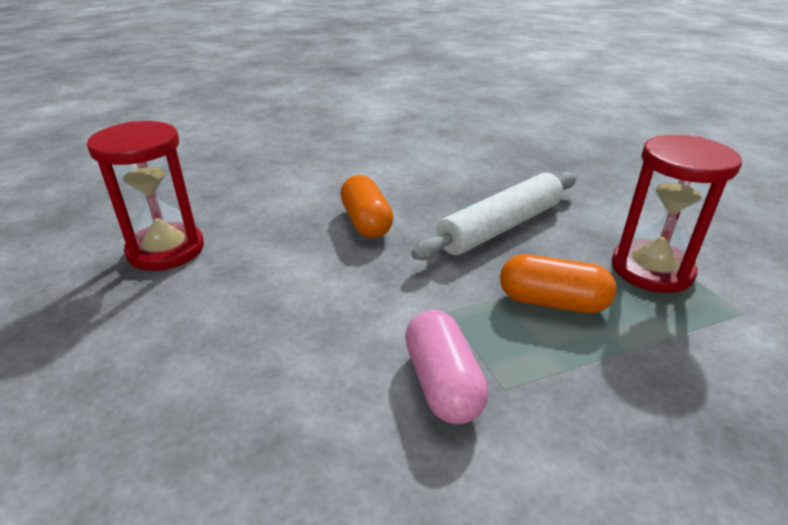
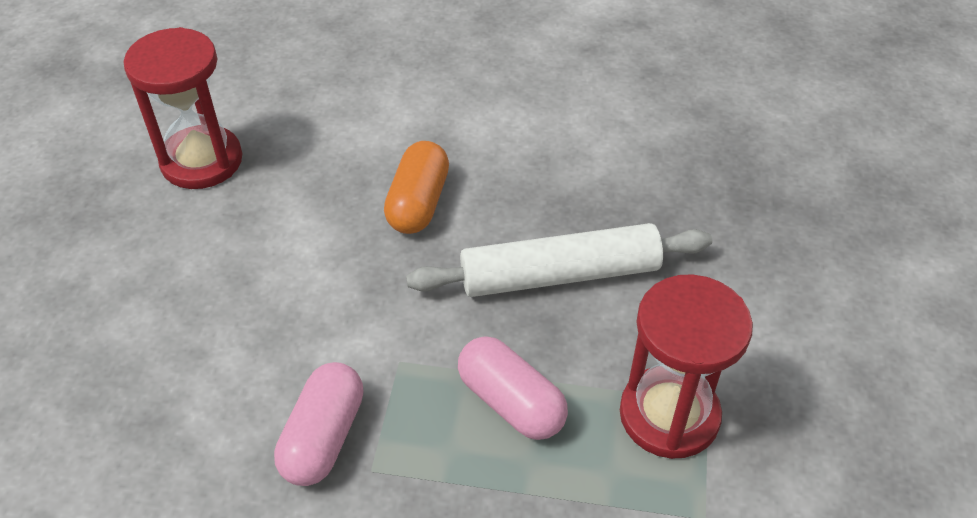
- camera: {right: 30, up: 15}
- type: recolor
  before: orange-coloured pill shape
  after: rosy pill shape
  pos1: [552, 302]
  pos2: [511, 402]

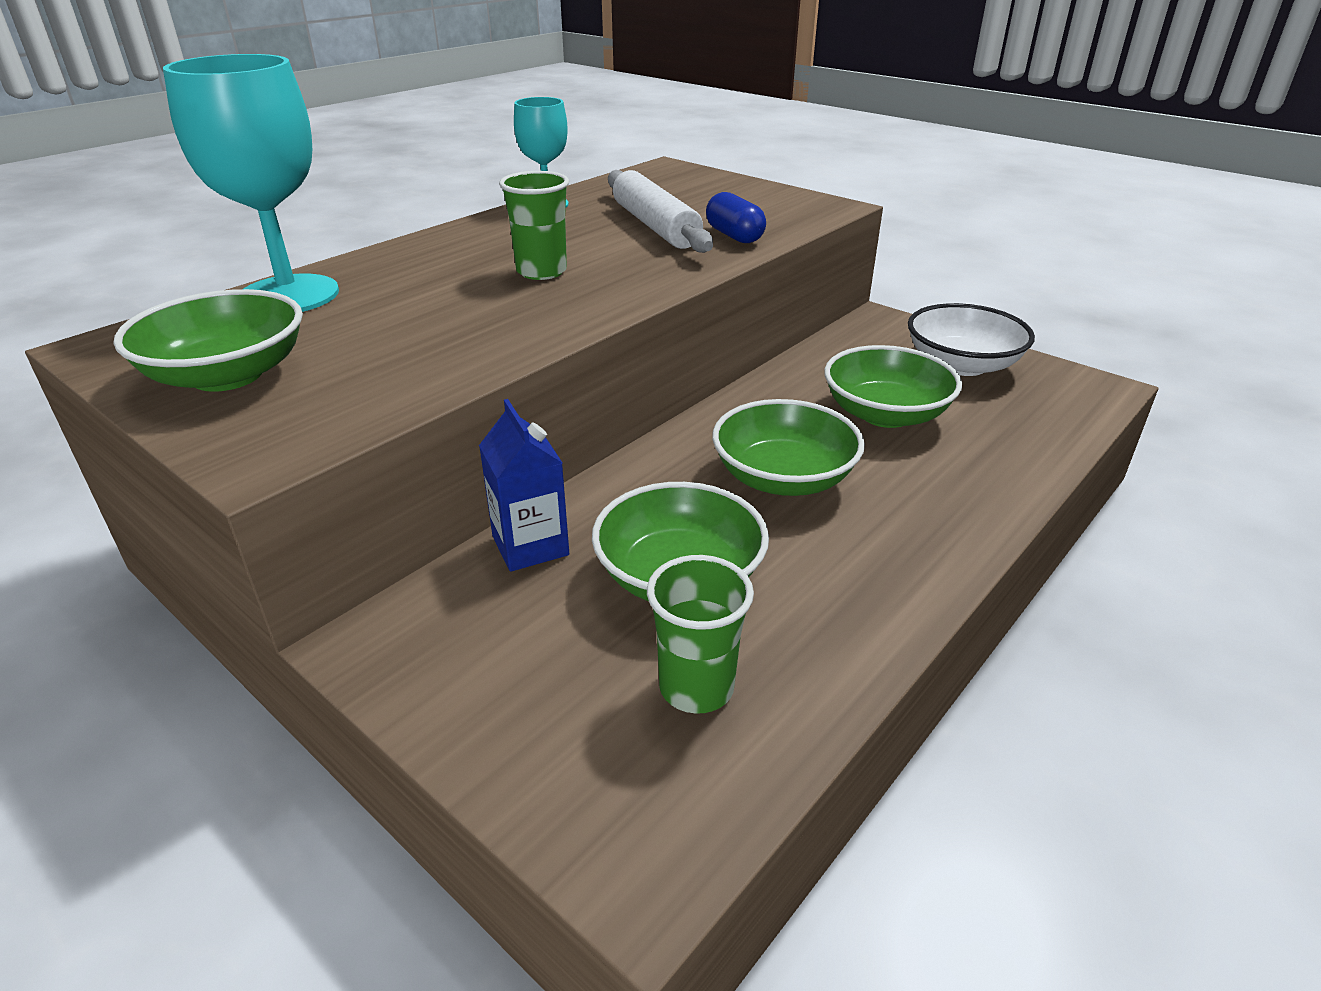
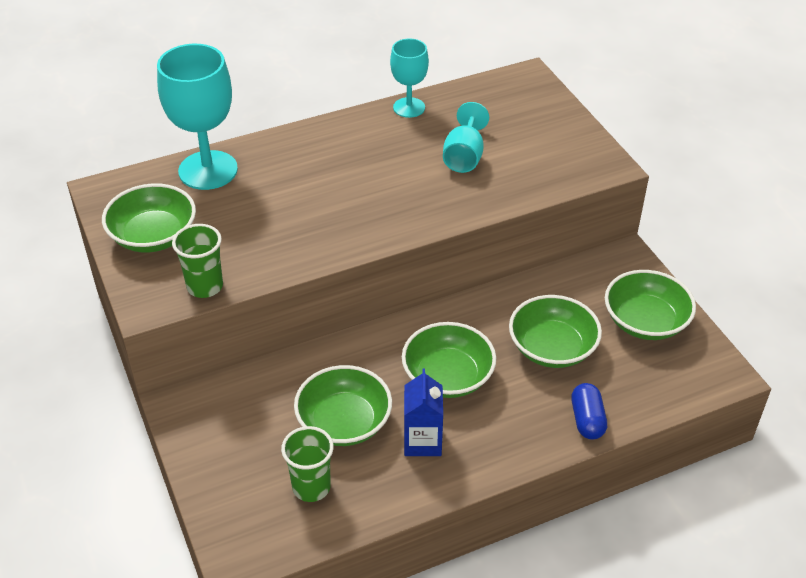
- camera: {right: 25, up: 10}
- type: move
  before: emerald cup
  pos1: [541, 271]
  pos2: [205, 286]
- type: move
  before: royal blue carton
  pos1: [530, 546]
  pos2: [422, 441]
- type: replace
  before: pure white pastry roller
  after: teal chalice
  pos1: [655, 226]
  pos2: [464, 156]
- type: move
  before: royal blue pill shape
  pos1: [734, 236]
  pos2: [587, 420]
- type: recolor
  before: pure white bowl
  after: emerald bowl
  pos1: [962, 364]
  pos2: [645, 321]

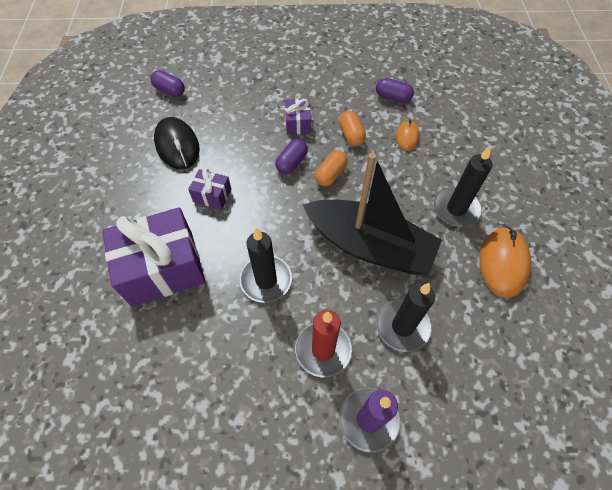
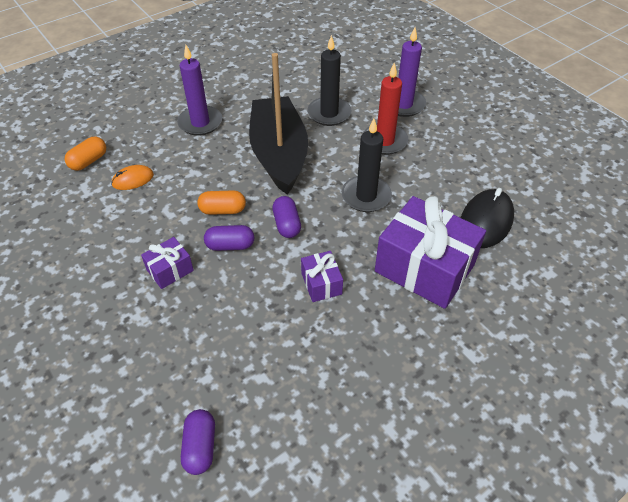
- camera: {right: -125, up: -10}
- type: move
  before: orange-coloured pill shape
  pos1: [351, 135]
  pos2: [89, 161]
- type: recolor
  before: jet-black pillar candle
  after: royal purple pillar candle
  pos1: [456, 209]
  pos2: [200, 123]
- type: move
  before: royal purple pill shape
  pos1: [393, 97]
  pos2: [287, 224]
- type: move
  before: jet-black computer mouse
  pos1: [177, 145]
  pos2: [485, 221]
- type: delete
  before: orange-coloured computer mouse
  pos1: [503, 263]

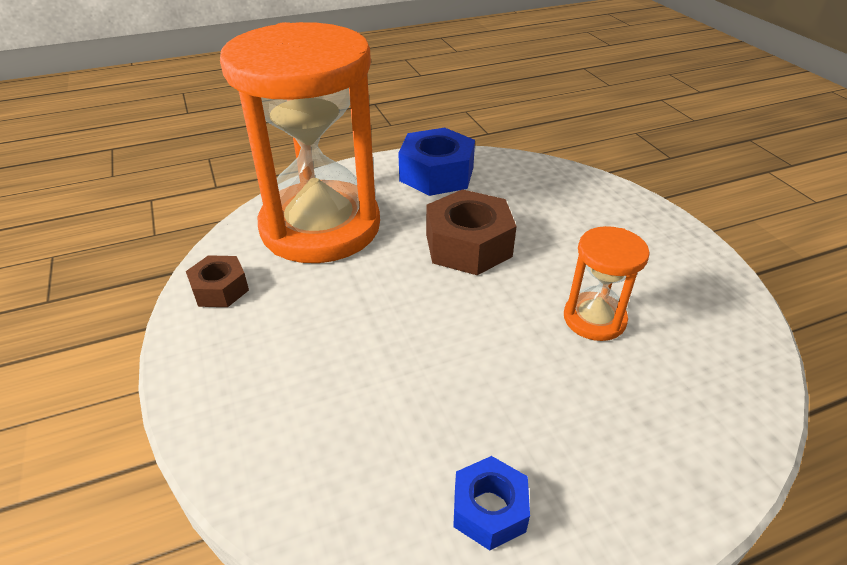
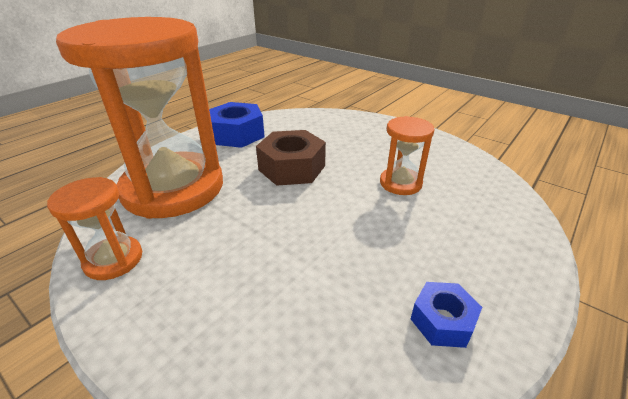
- camera: {right: -30, up: -5}
- type: replace
  before: brown hexagon nut
  after: orange-coloured sandglass
  pos1: [220, 289]
  pos2: [113, 260]

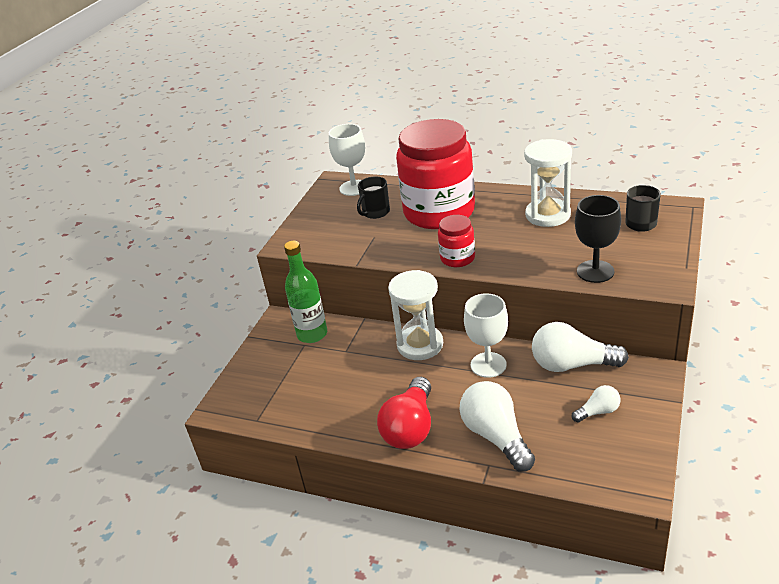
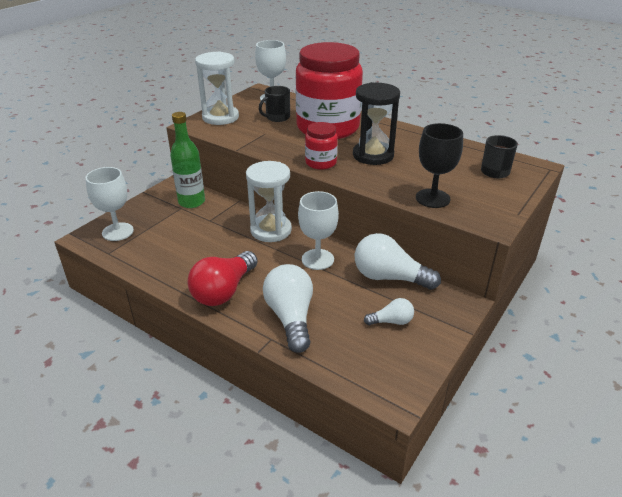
- camera: {right: 10, up: 0}
- type: insert
  after: pure white chalice
  pos2: [117, 232]
- type: move
  before: pure white sandglass
  pos1: [548, 215]
  pos2: [220, 117]
- type: insert
  after: jet-black sandglass
  pos2: [373, 155]

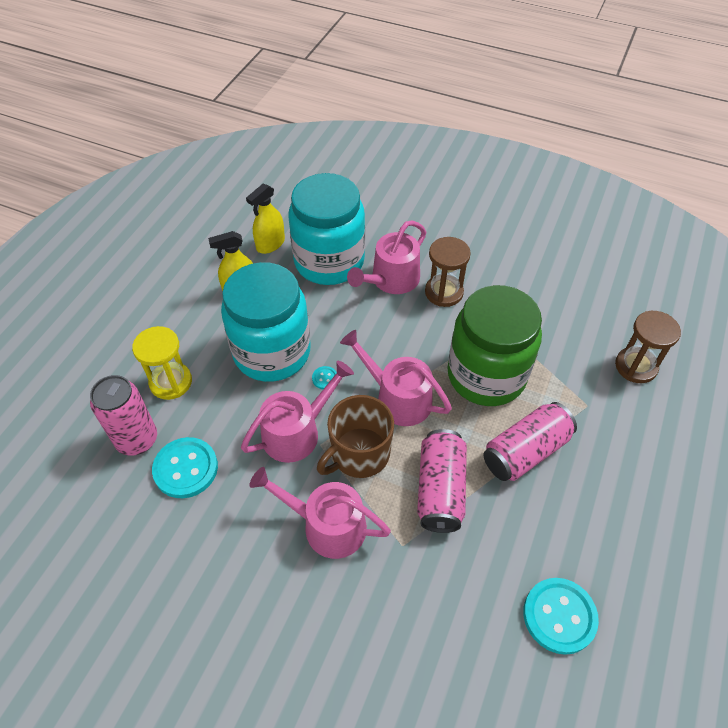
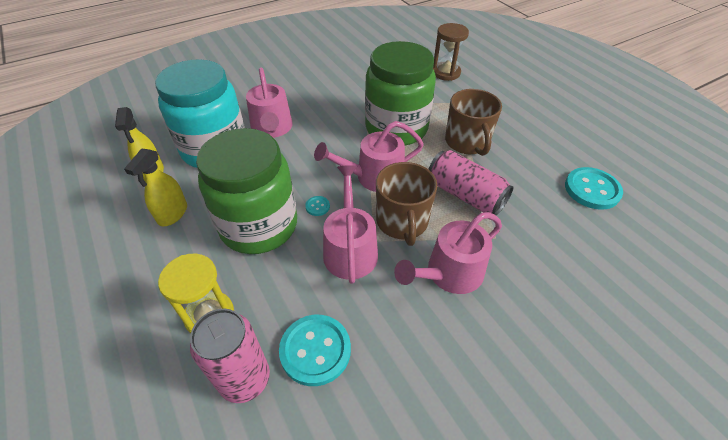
- camera: {right: -55, up: -5}
- type: recolor
  before: teal preserve jar
  after: emerald preserve jar
  pos1: [272, 352]
  pos2: [259, 225]
- type: replace
  before: rosy tin
  after: brown tea mug
  pos1: [525, 451]
  pos2: [467, 142]
- type: delete
  before: brown sandglass
  pos1: [444, 292]

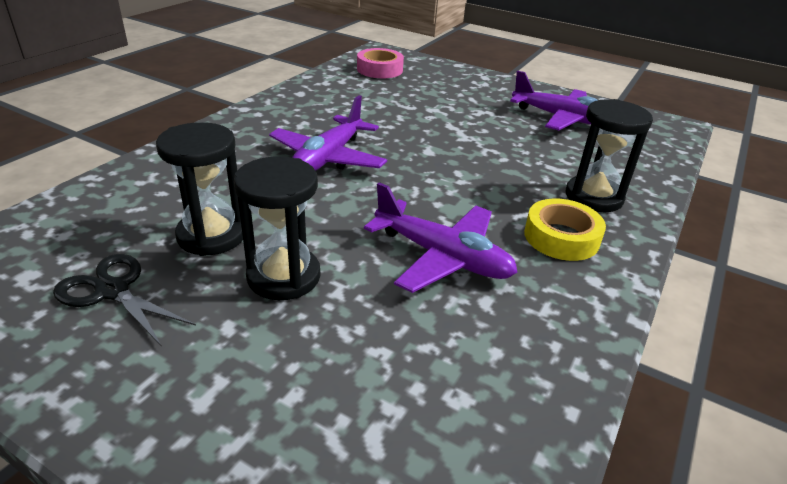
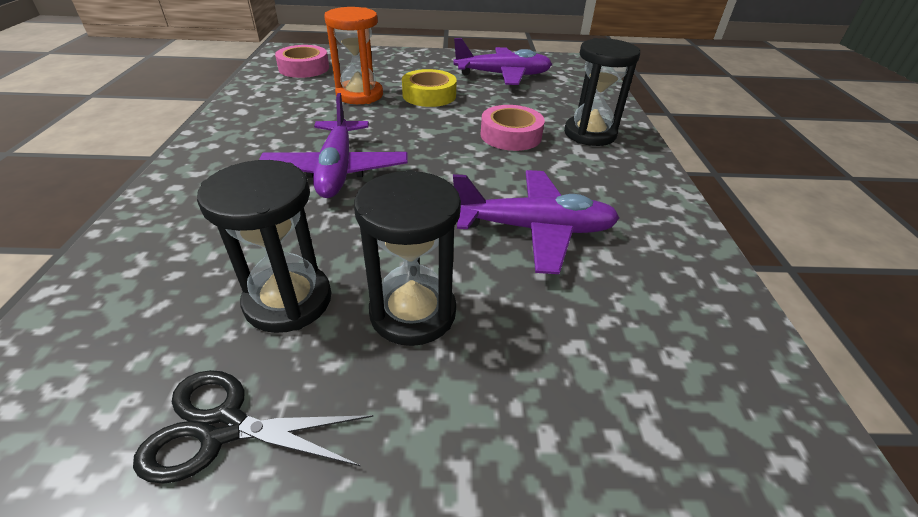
- camera: {right: -30, up: 5}
- type: insert
  after: orange-coloured sandglass
  pos2: [359, 95]
- type: move
  before: yellow sticky tape
  pos1: [561, 237]
  pos2: [429, 95]
- type: insert
  after: rosy sticky tape
  pos2: [511, 135]

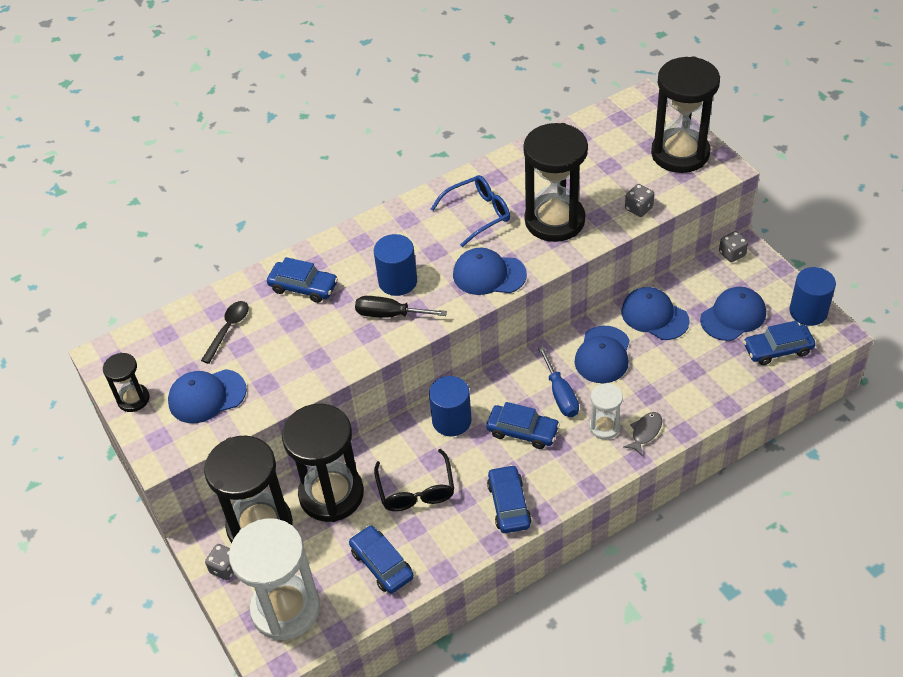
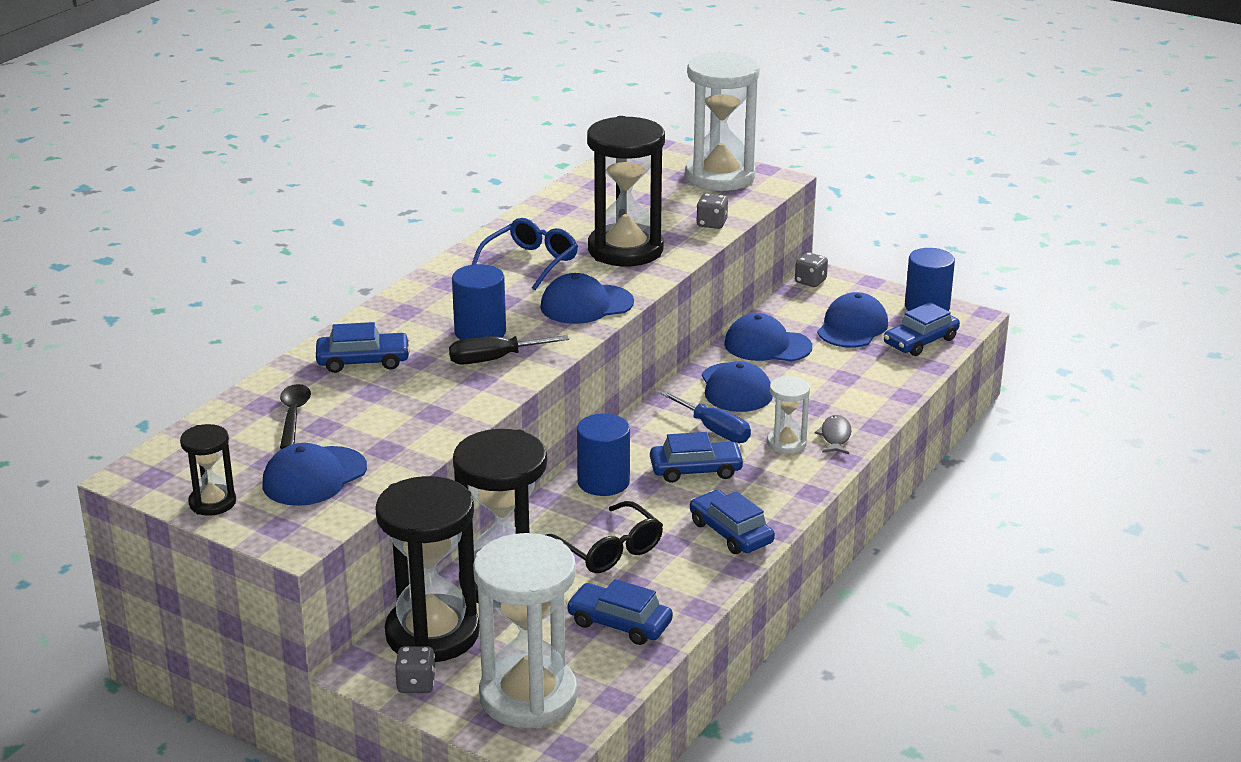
- camera: {right: -30, up: -20}
- type: recolor
  before: jet-black sandglass
  after: pure white sandglass
  pos1: [680, 153]
  pos2: [720, 177]

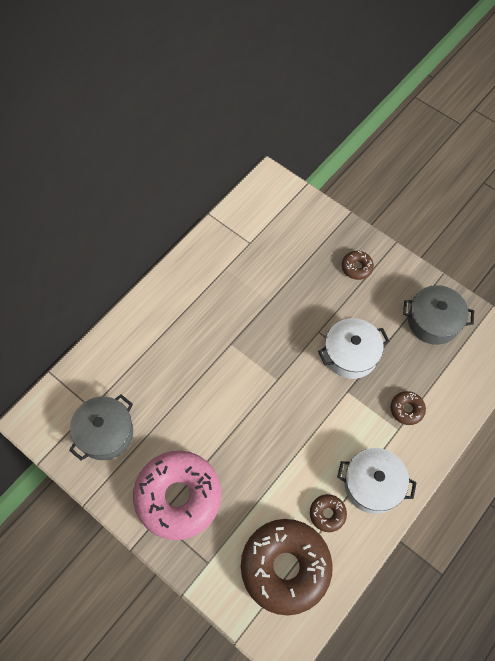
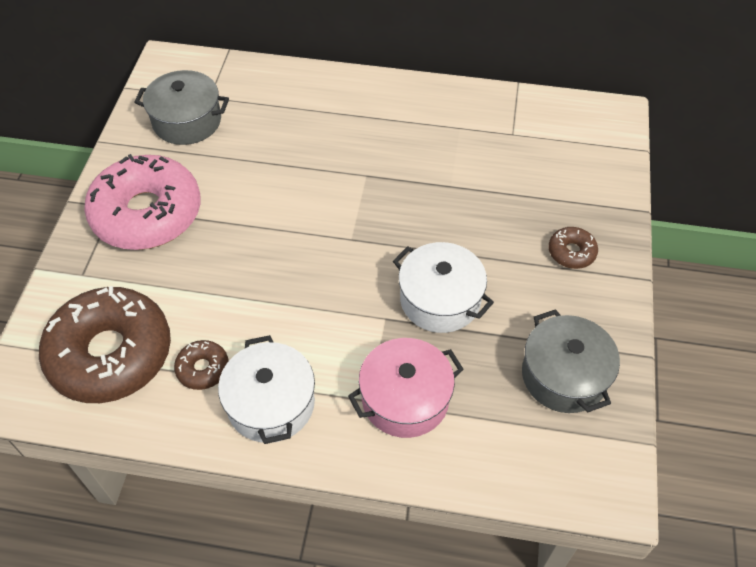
- camera: {right: 60, up: -10}
- type: replace
  before: brown donut
  after: rosy stockpot
  pos1: [406, 409]
  pos2: [405, 399]

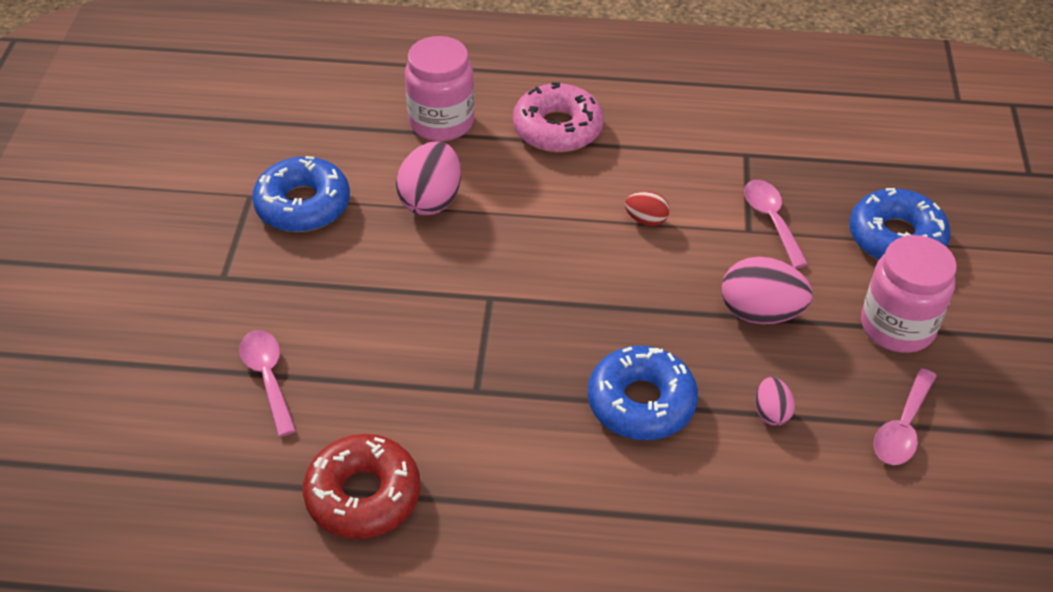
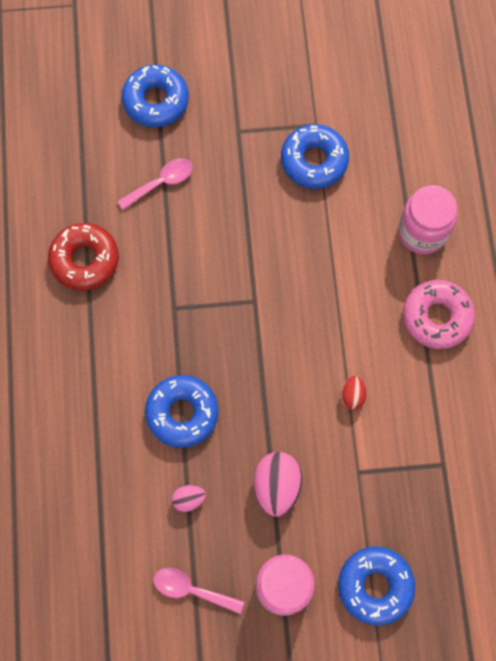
- camera: {right: 80, up: 25}
- type: insert
  after: royal blue donut
  pos2: [156, 101]
- type: delete
  before: rosy egg
  pos1: [431, 200]
- type: delete
  before: rosy tablespoon
  pos1: [771, 220]

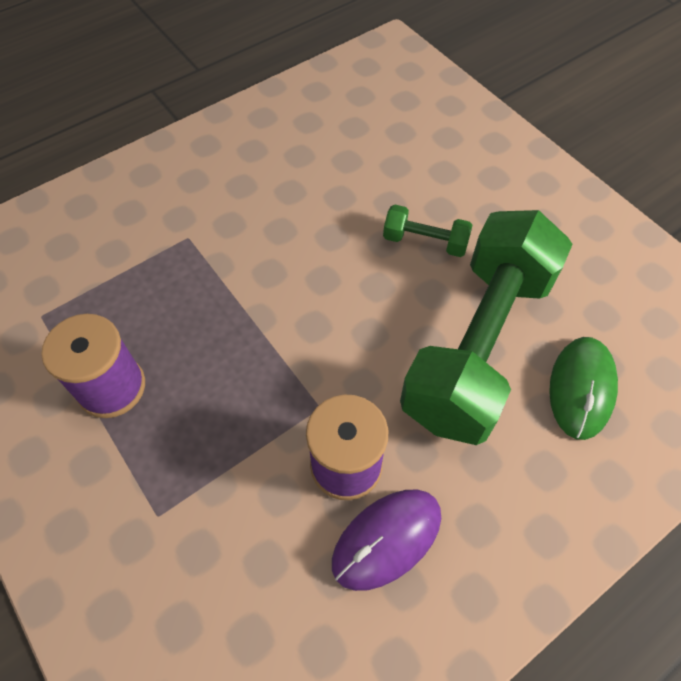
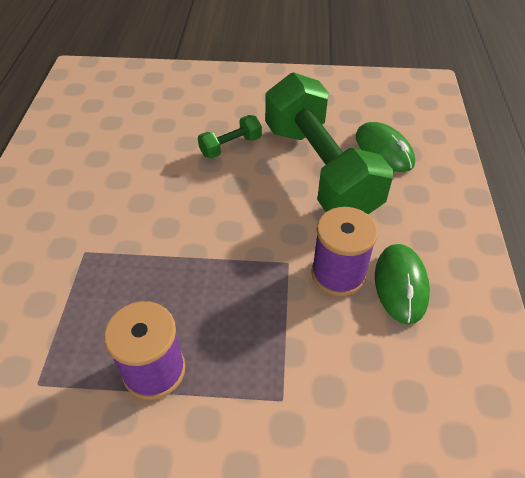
- camera: {right: -50, up: -10}
- type: recolor
  before: royal purple computer mouse
  after: emerald computer mouse
  pos1: [387, 539]
  pos2: [401, 285]

